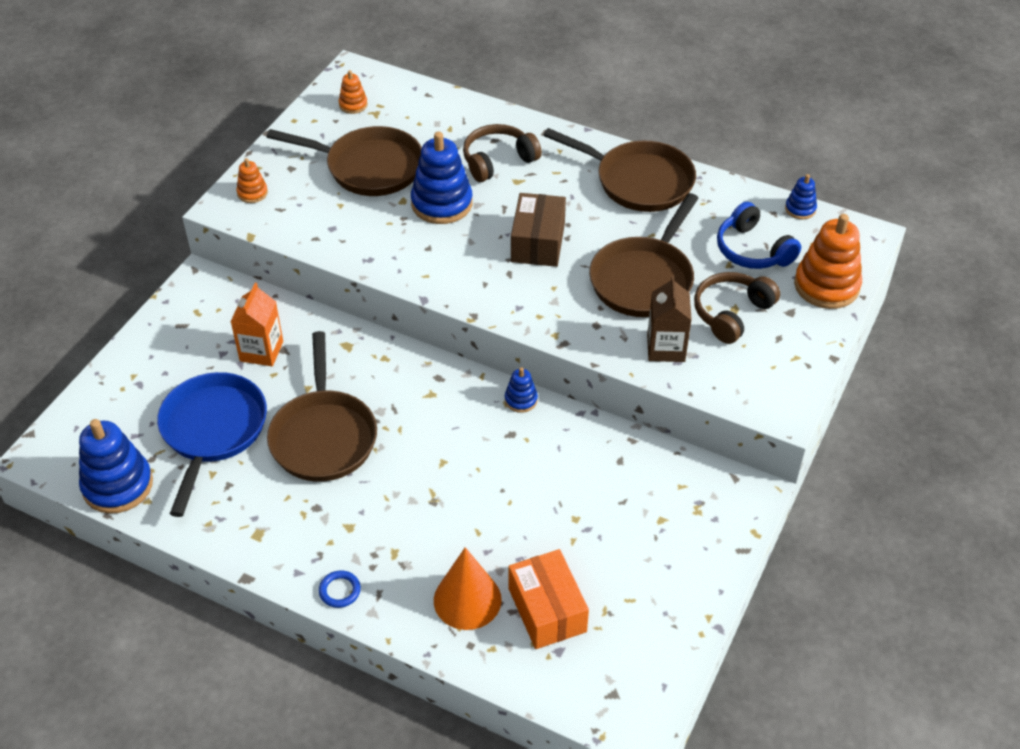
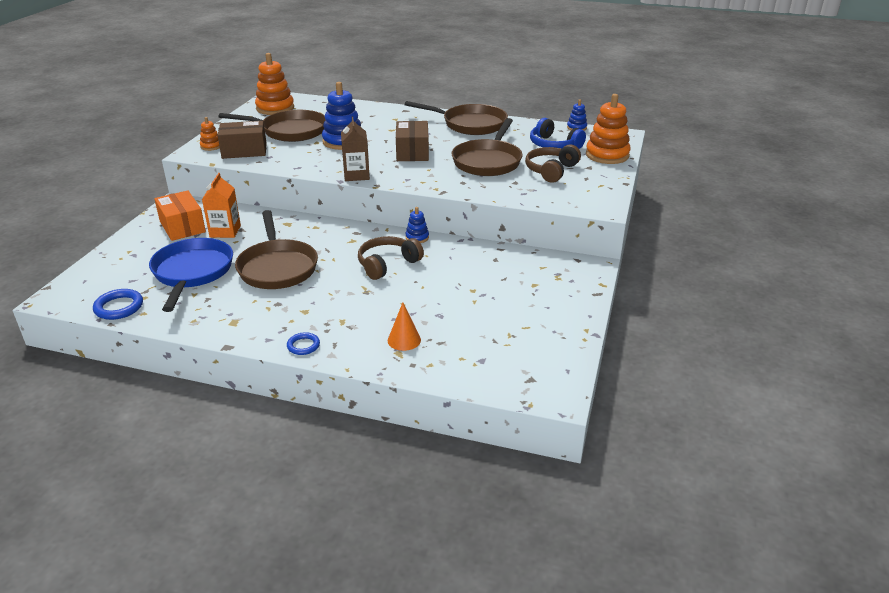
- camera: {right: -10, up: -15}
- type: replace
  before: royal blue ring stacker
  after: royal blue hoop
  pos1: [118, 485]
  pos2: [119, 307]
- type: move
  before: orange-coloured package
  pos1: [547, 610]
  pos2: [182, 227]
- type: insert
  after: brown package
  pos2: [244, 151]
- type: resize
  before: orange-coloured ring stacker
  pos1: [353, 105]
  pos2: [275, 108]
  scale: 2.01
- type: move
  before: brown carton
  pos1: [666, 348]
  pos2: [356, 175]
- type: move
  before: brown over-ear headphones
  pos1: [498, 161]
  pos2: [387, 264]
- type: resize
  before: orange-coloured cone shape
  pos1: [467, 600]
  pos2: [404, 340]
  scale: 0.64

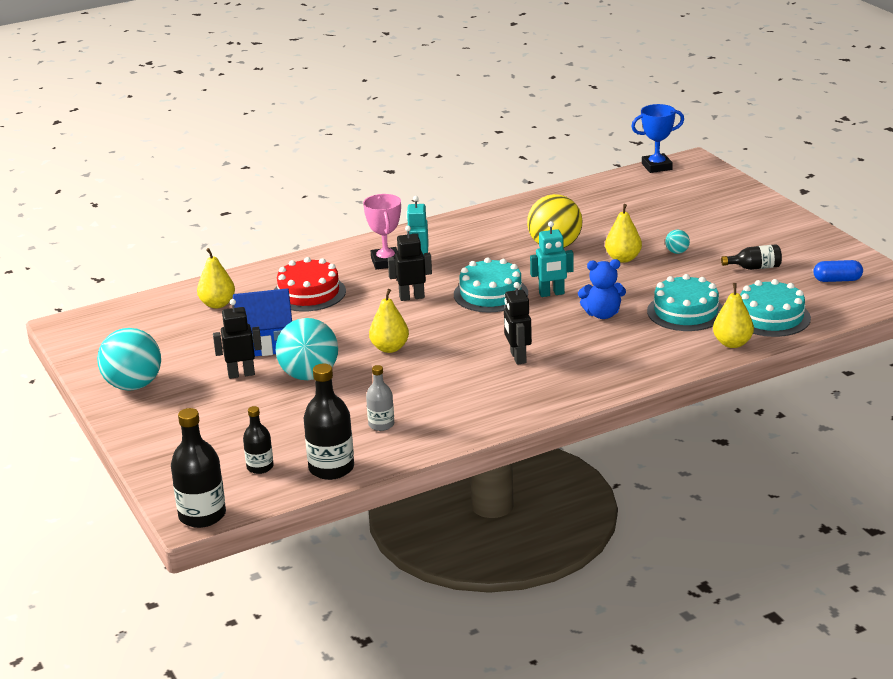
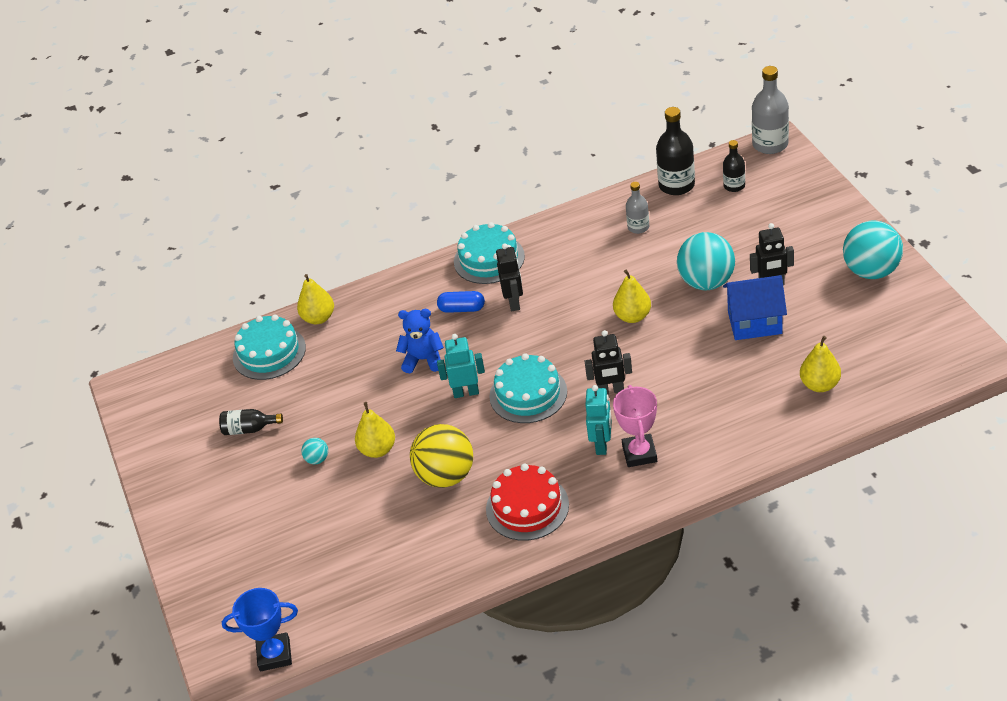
- camera: {right: -170, up: 15}
- type: move
  before: royal blue pill shape
  pos1: [837, 280]
  pos2: [462, 309]
- type: move
  before: teal gateau
  pos1: [685, 312]
  pos2: [489, 259]
- type: move
  before: crimson gateau
  pos1: [309, 293]
  pos2: [527, 507]
- type: recolor
  before: jet-black flask
  after: ash-grey flask
  pos1: [202, 515]
  pos2: [770, 144]

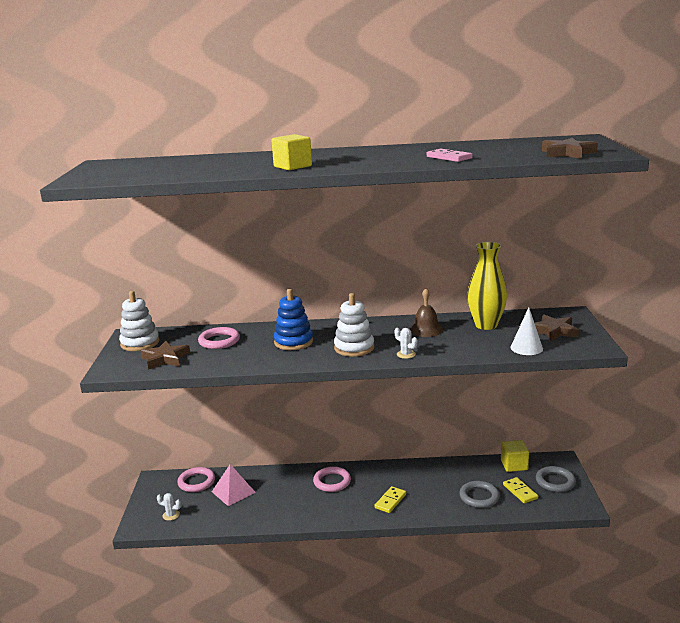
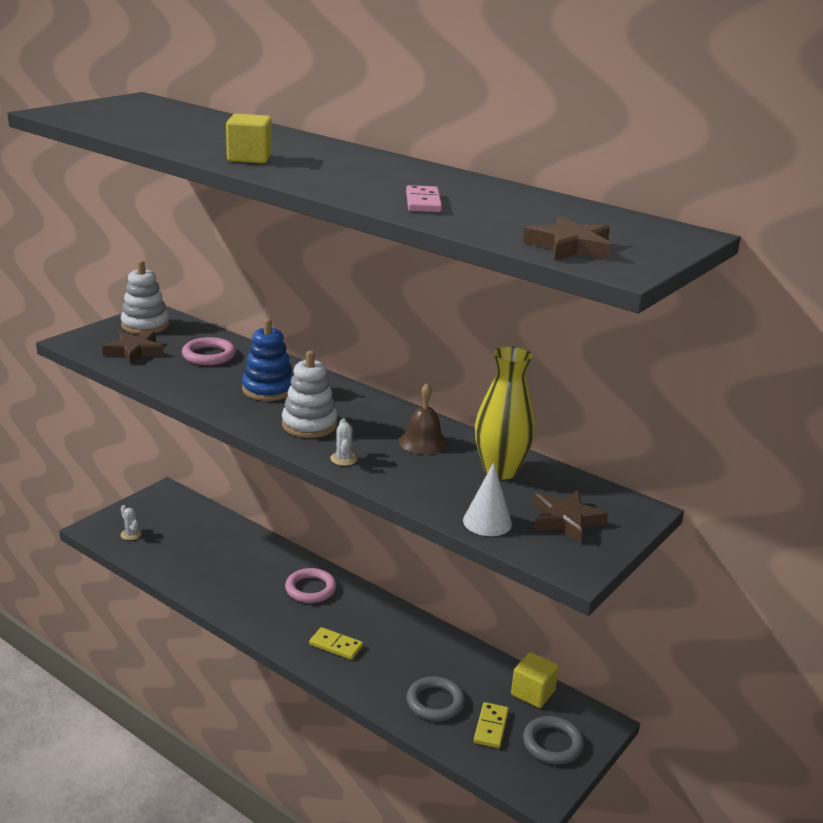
- camera: {right: 35, up: 5}
- type: rotate
  before: yellow domino tile
  pos1: [390, 501]
  pos2: [336, 645]
  turn: 45
- type: delete
  before: rosy hoop
  pos1: [196, 482]
- type: delete
  before: rosy pyramid
  pos1: [233, 492]

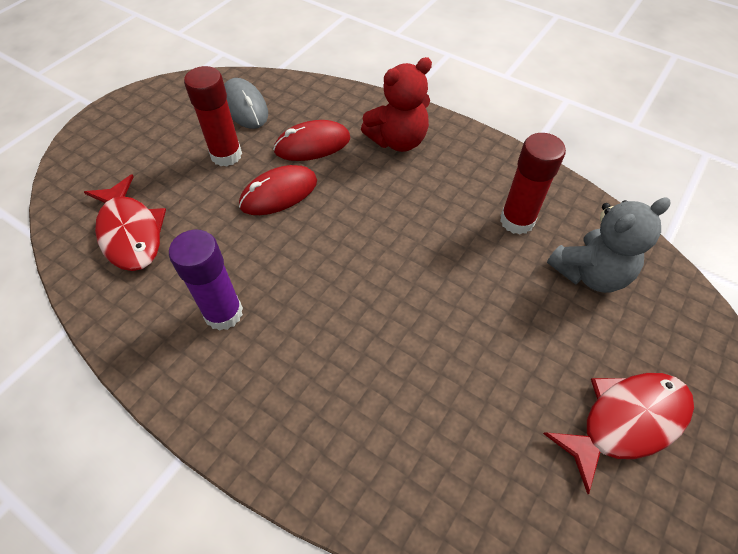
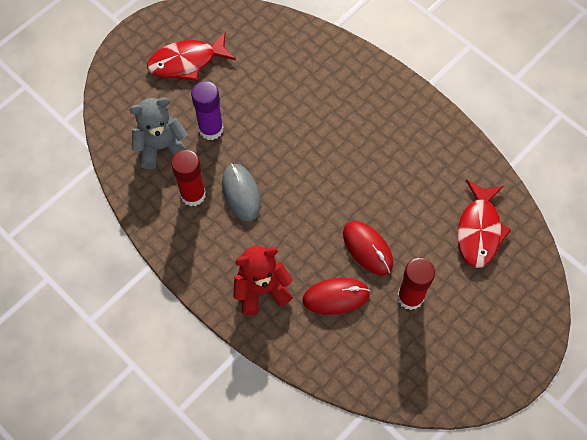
- camera: {right: -170, up: 10}
- type: move
  before: royal purple glue
  pos1: [223, 313]
  pos2: [211, 129]
- type: move
  before: ash-grey computer mouse
  pos1: [245, 107]
  pos2: [241, 193]
- type: rotate
  before: crimson computer mouse
  pos1: [279, 193]
  pos2: [367, 249]
  turn: 75
- type: rotate
  before: crimson toy fish
  pos1: [130, 232]
  pos2: [479, 230]
  turn: -150

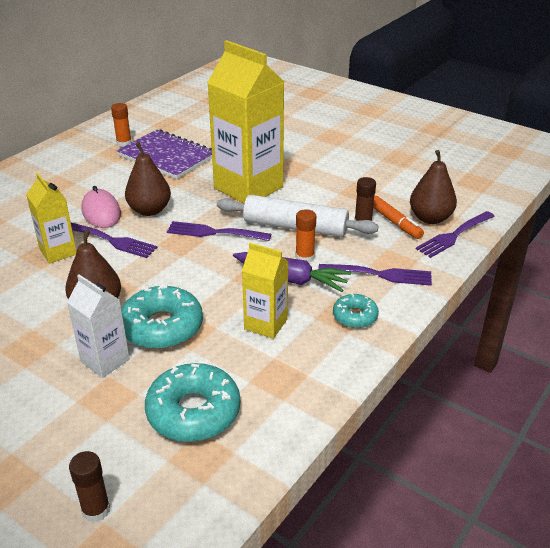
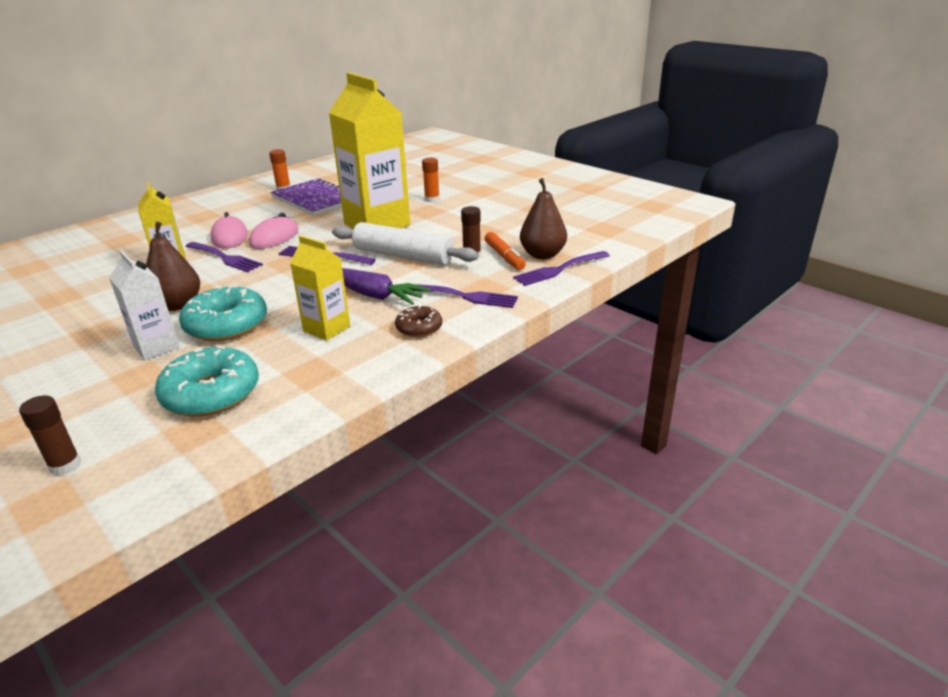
- camera: {right: 10, up: -5}
- type: replace
  before: brown pear
  after: rosy computer mouse
  pos1: [149, 210]
  pos2: [274, 237]
- type: recolor
  before: teal donut
  after: brown donut
  pos1: [355, 316]
  pos2: [419, 328]
- type: move
  before: orange-coloured glue
  pos1: [304, 257]
  pos2: [432, 199]

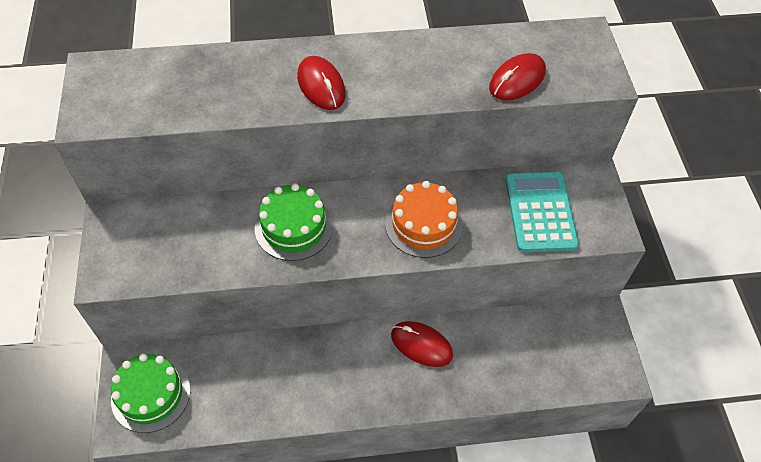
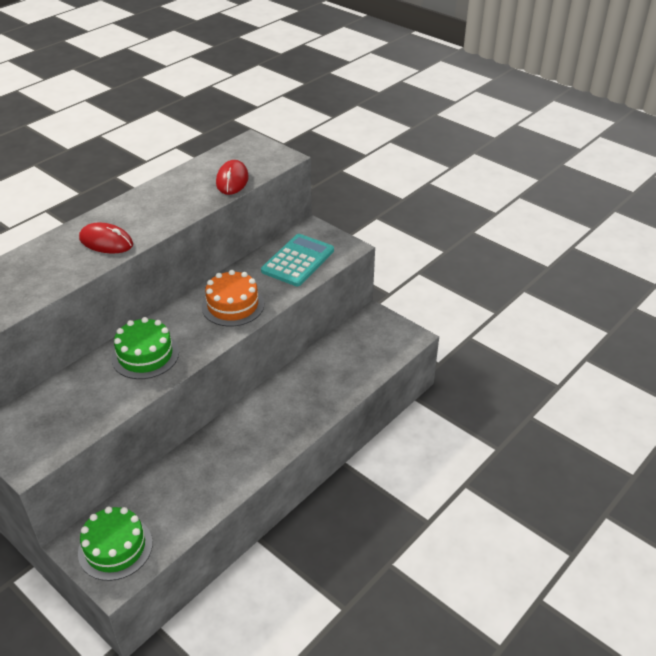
- camera: {right: -40, up: -15}
- type: rotate
  before: teal adding machine
  pos1: [540, 212]
  pos2: [298, 261]
  turn: 75
- type: delete
  before: crimson computer mouse
  pos1: [421, 345]

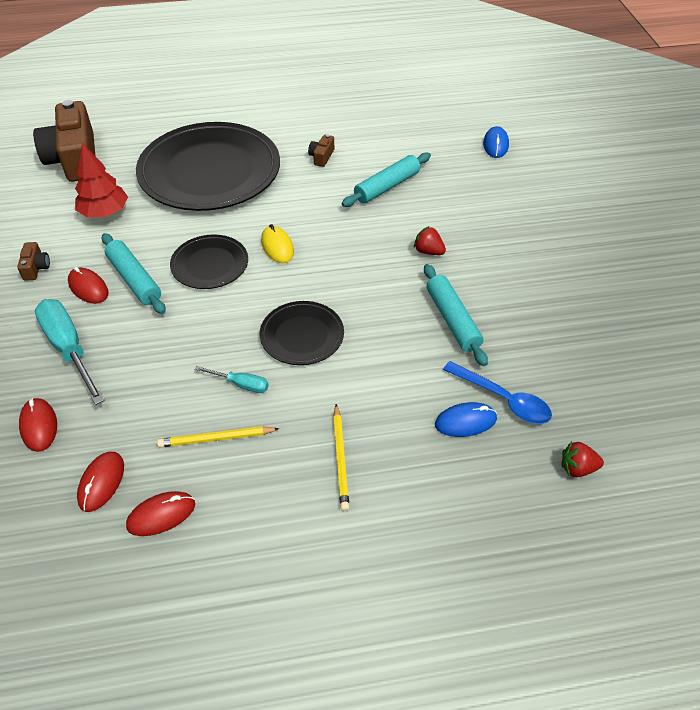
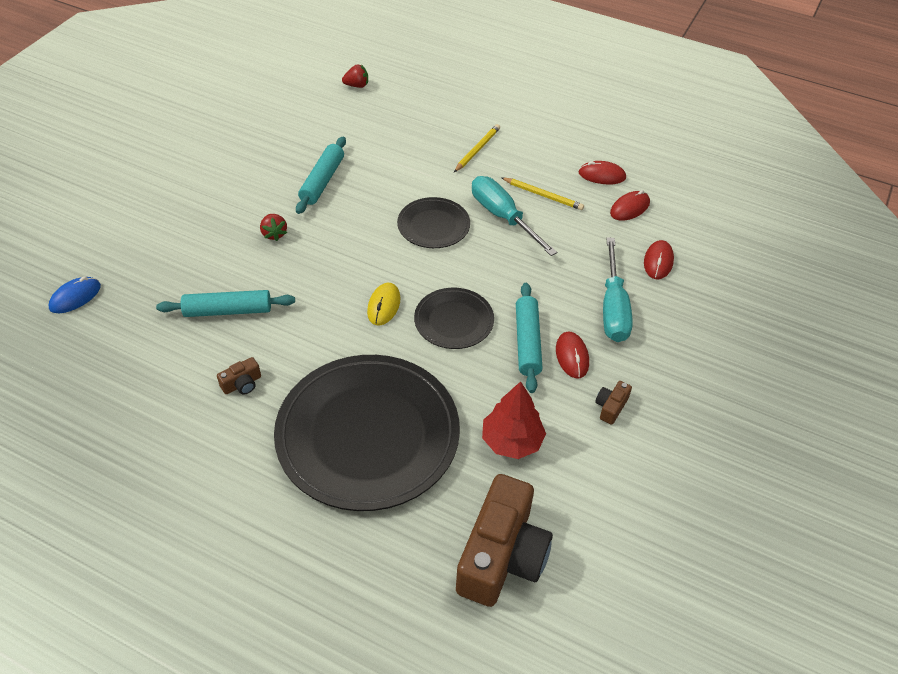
- camera: {right: -145, up: 0}
- type: rotate
  before: crimson berry
  pos1: [577, 468]
  pos2: [357, 85]
  turn: -45
- type: resize
  before: teal flat screwdriver
  pos1: [241, 384]
  pos2: [503, 217]
  scale: 1.97
- type: delete
  before: royal blue computer mouse
  pos1: [465, 421]
- type: delete
  before: royal blue tablespoon
  pos1: [503, 399]

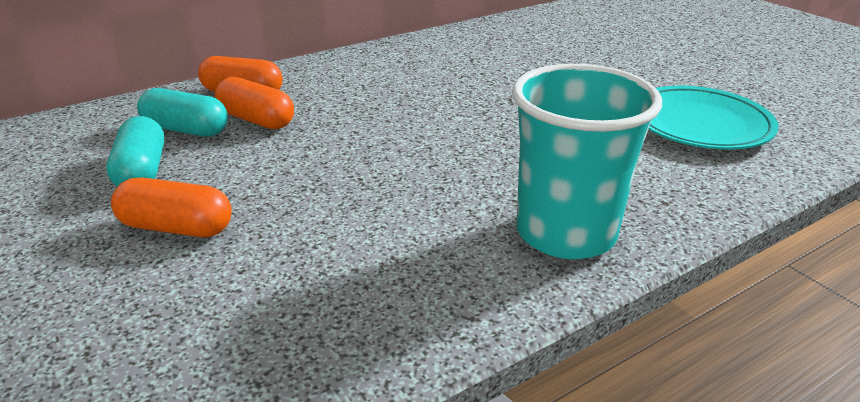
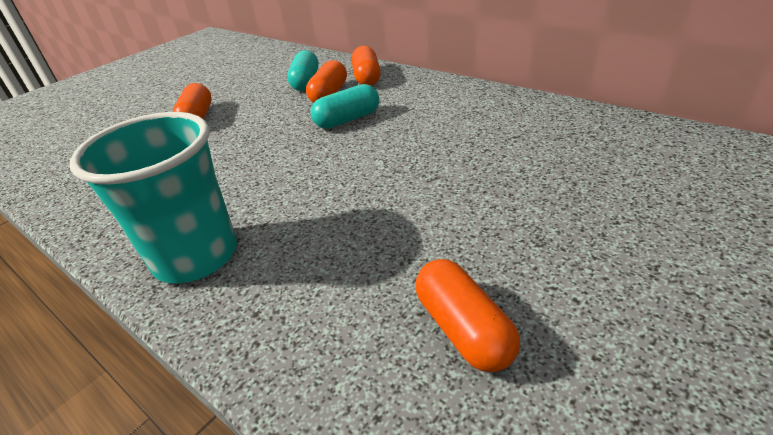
- camera: {right: 75, up: 5}
- type: move
  before: teal pill shape
  pos1: [142, 171]
  pos2: [348, 120]
- type: replace
  before: teal plate
  after: orange-coloured pill shape
  pos1: [699, 124]
  pos2: [463, 329]

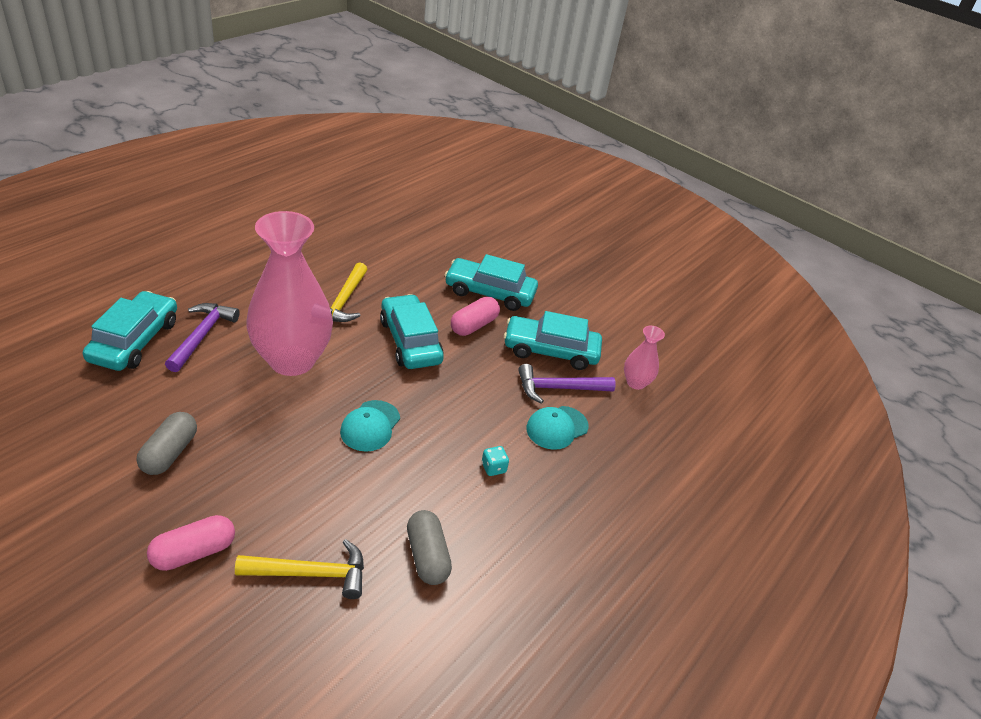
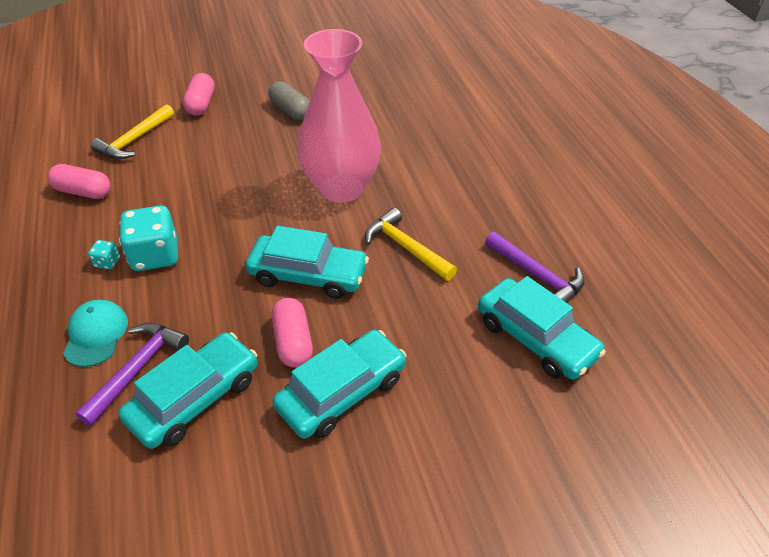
- camera: {right: 130, up: 5}
- type: recolor
  before: ash-grey pill shape
  after: rosy pill shape
  pos1: [427, 556]
  pos2: [83, 192]
- type: insert
  after: teal game die
  pos2: [155, 256]
- type: move
  before: teal car
  pos1: [134, 341]
  pos2: [536, 338]
- type: move
  before: royal purple hammer
  pos1: [202, 335]
  pos2: [537, 276]
- type: delete
  before: teal peaked cap
  pos1: [370, 426]
- type: delete
  before: rosy vase
  pos1: [636, 383]

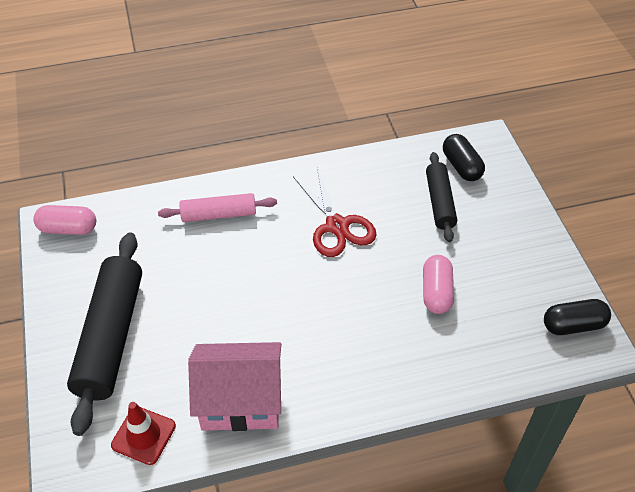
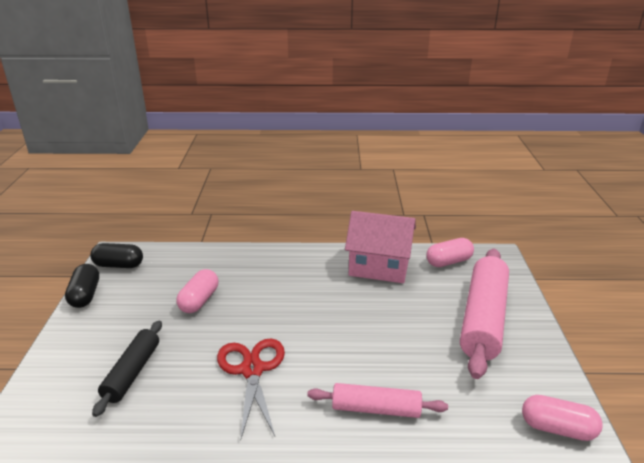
- camera: {right: -165, up: -20}
- type: move
  before: jet-black pill shape
  pos1: [461, 166]
  pos2: [85, 295]
- type: replace
  before: crimson road cone
  after: rosy pill shape
  pos1: [143, 435]
  pos2: [448, 262]
- type: recolor
  before: jet-black pastry roller
  after: rosy pastry roller
  pos1: [110, 337]
  pos2: [483, 318]

